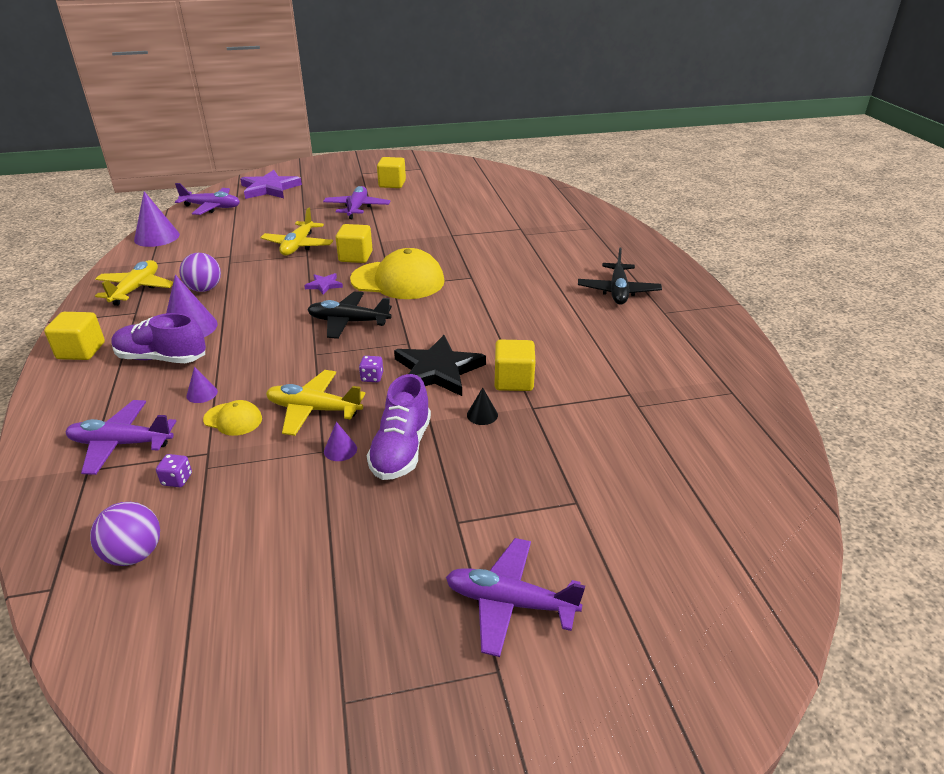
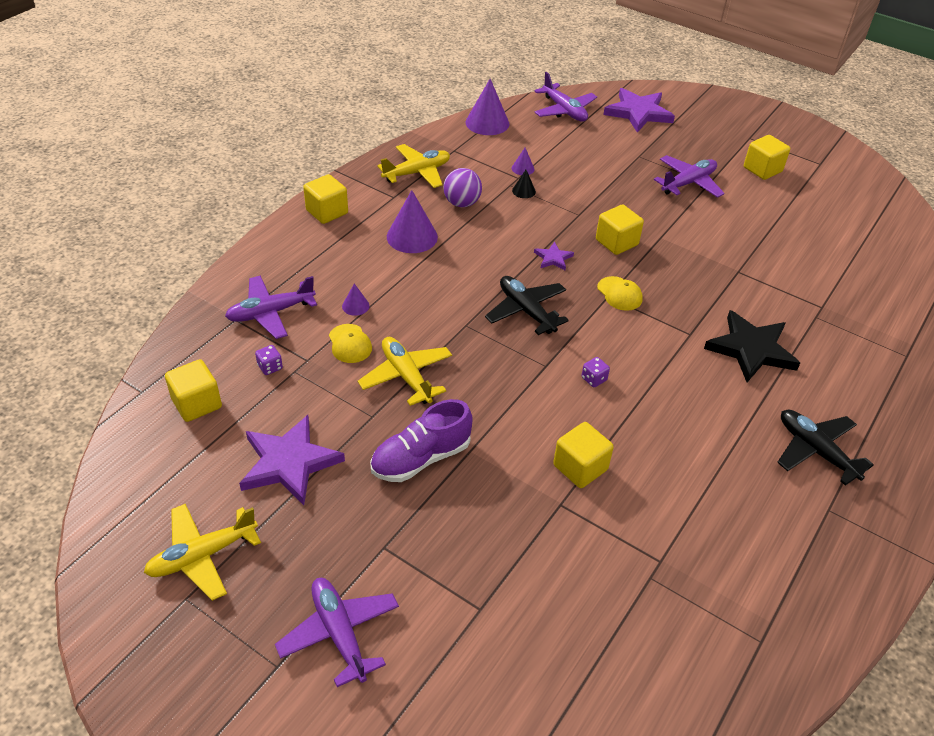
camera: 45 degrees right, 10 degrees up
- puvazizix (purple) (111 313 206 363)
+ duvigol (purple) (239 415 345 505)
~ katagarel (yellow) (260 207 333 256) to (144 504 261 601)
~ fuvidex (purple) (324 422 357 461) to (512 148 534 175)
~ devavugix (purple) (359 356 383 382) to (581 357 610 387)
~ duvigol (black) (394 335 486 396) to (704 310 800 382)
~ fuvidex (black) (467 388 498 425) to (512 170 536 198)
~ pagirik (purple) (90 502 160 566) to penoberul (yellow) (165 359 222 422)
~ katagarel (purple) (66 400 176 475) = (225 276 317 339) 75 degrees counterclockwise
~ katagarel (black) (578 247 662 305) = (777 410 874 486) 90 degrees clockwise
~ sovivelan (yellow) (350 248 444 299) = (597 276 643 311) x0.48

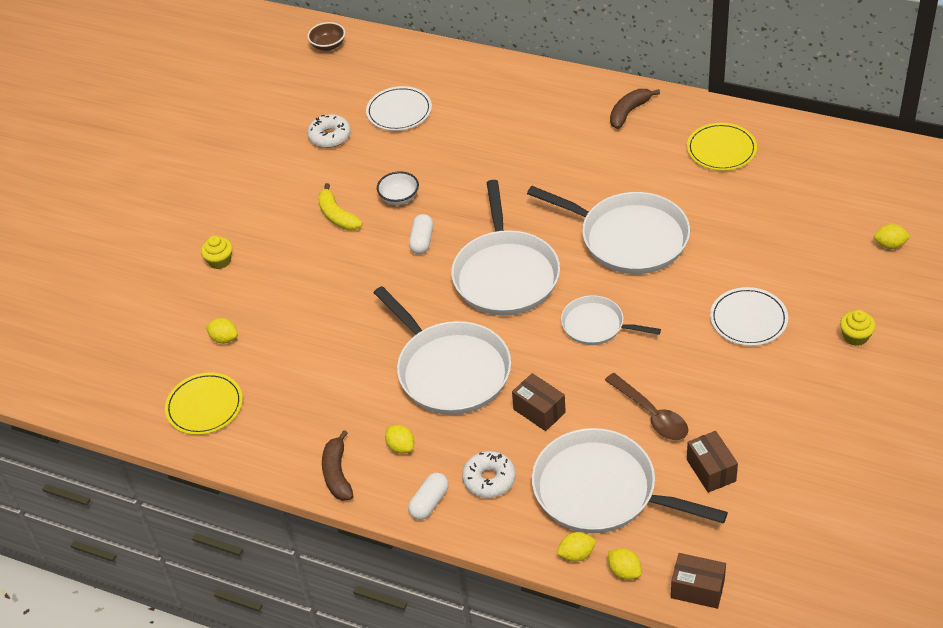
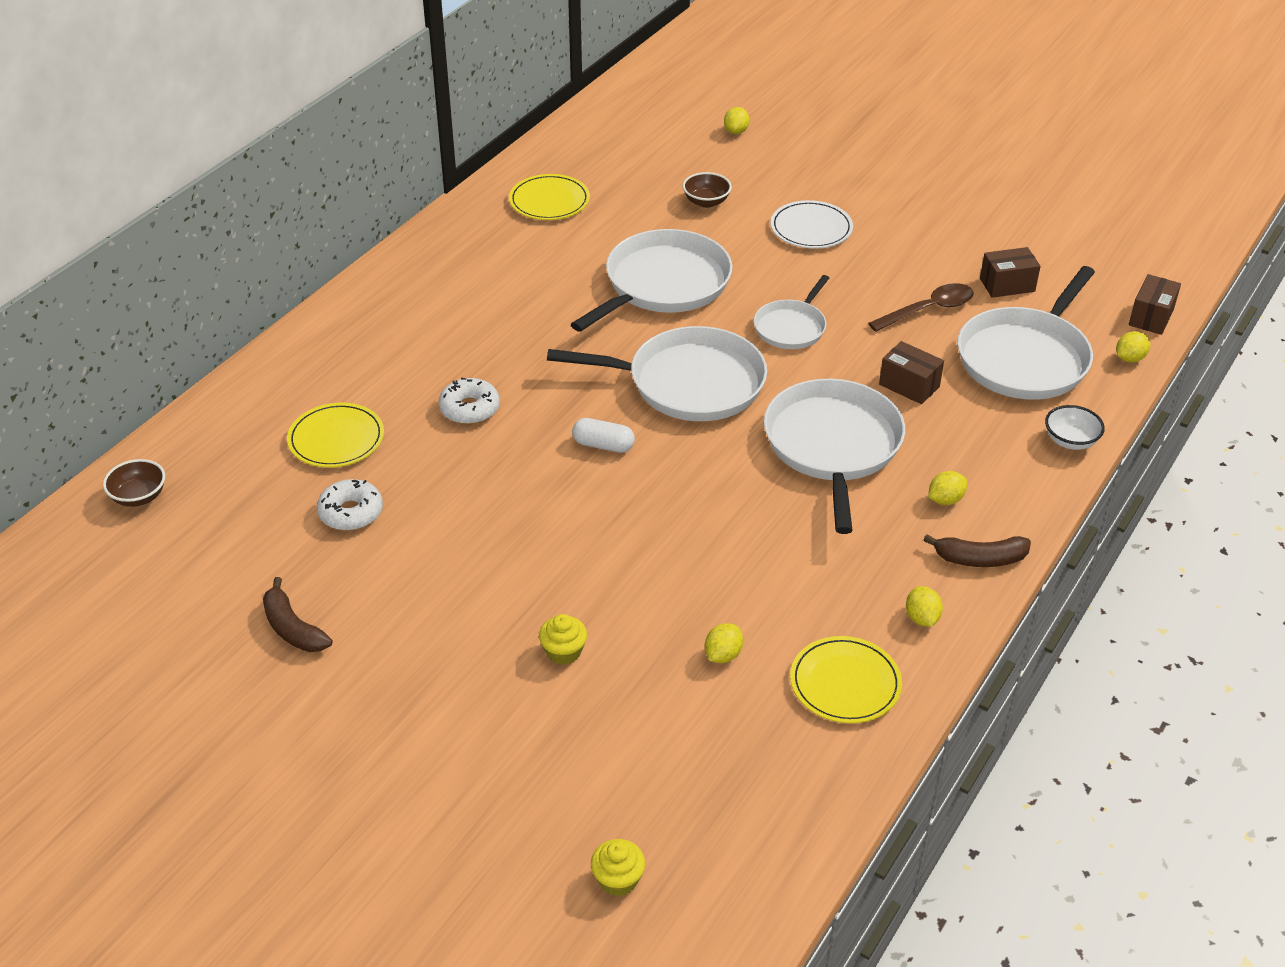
camera: 85 degrees left, 5 degrees down
- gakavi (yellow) (318 183 363 230)
- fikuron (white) (408 473 449 520)
+ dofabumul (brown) (683 172 732 208)
~ dofabumul (white) (377 171 419 205) to (1045 405 1105 450)
~ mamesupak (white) (462 451 516 498) to (439 378 500 424)
~ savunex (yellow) (556 532 596 562) to (906 586 943 627)
~ gakavi (brown) (610 89 660 129) to (263 577 332 652)
~ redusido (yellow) (840 310 876 346) to (591 839 645 896)
~ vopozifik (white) (366 86 432 131) to vopozifik (yellow) (287 403 384 468)
~ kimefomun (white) (374 286 511 415) = (764 379 905 534) 60 degrees counterclockwise
~ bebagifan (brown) (512 373 566 431) = (879 341 944 404) 75 degrees clockwise

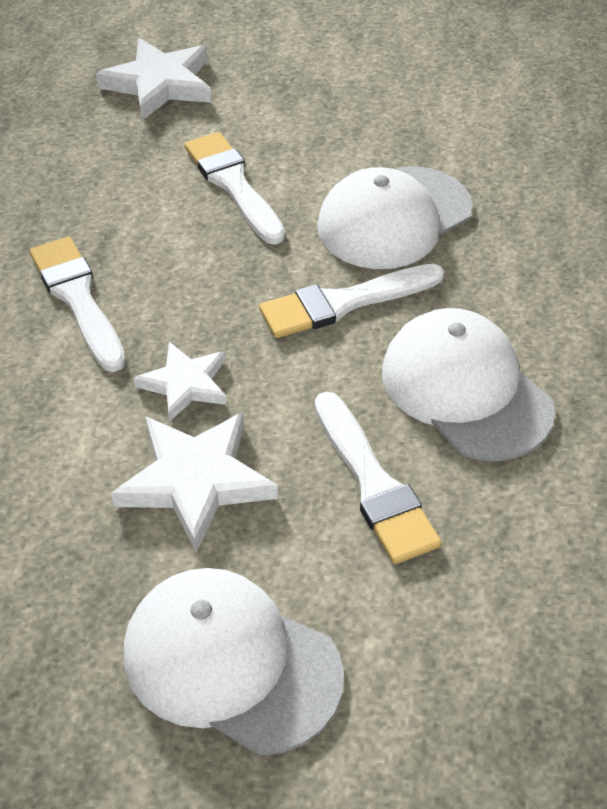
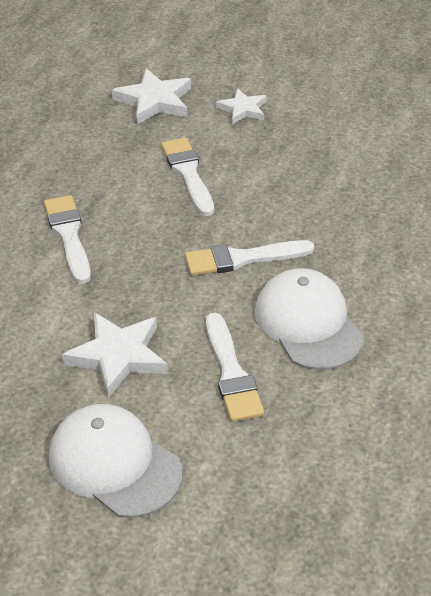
camera: 10 degrees right, 5 degrees down
- sovivelan (white) (318 166 472 269)
~ duvigol (white) (134 342 227 421) to (216 88 267 124)

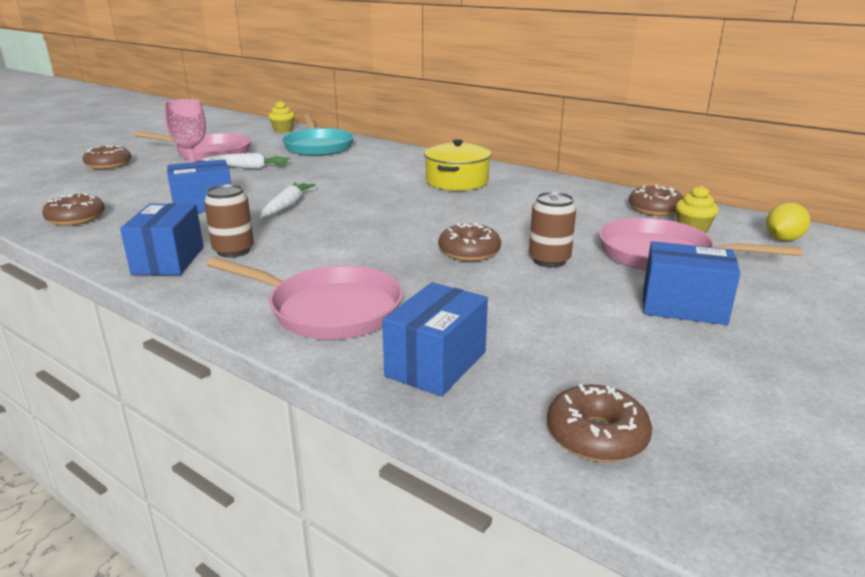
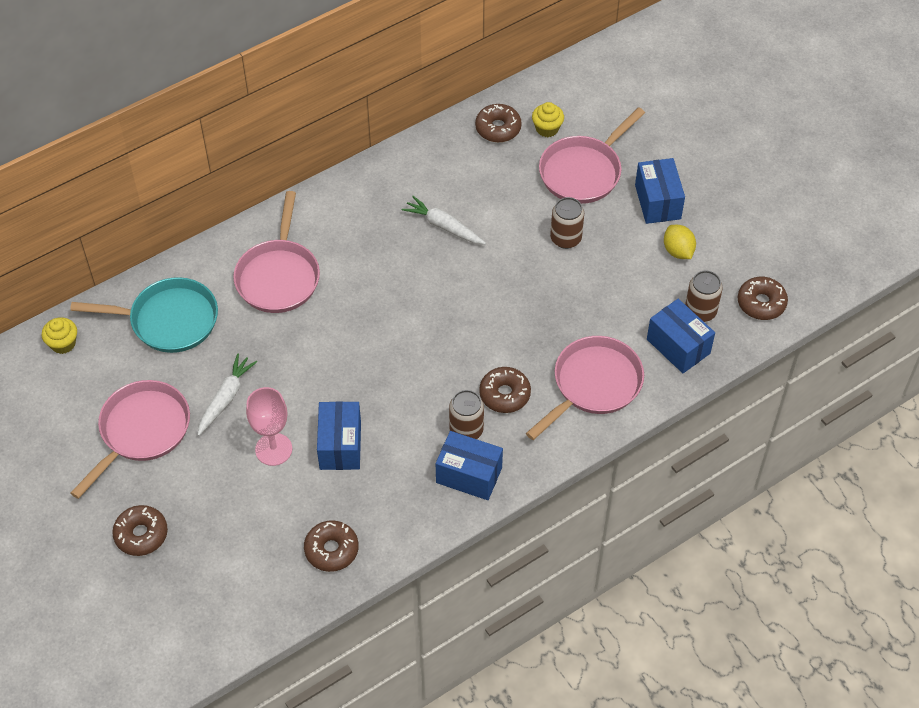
camera: 70 degrees left, 30 degrees up
- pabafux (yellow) (424 139 491 191)
+ kimefomun (pink) (233 191 320 313)
+ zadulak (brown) (685 271 723 322)
~ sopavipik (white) (260 182 316 219) to (402 196 486 244)
~ mamesupak (brown) (438 223 501 261) to (479 367 531 413)
~ savunex (yellow) (766 202 810 241) to (664 225 696 259)
~ bebagifan (blue) (643 241 741 325) = (635 158 685 224) 45 degrees counterclockwise

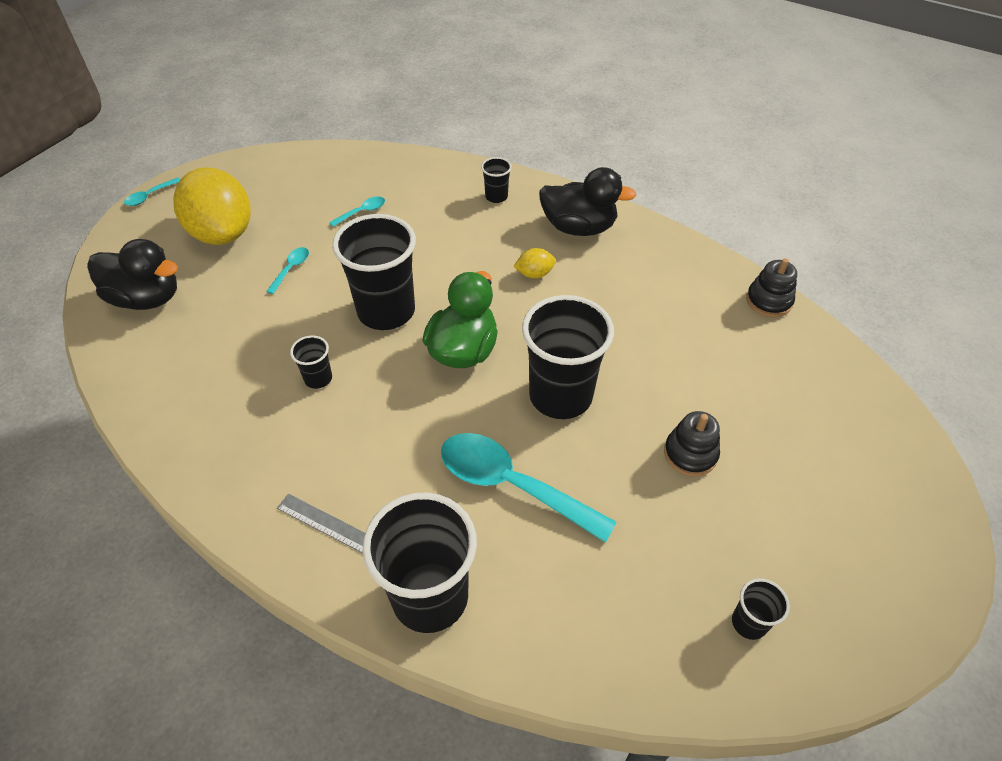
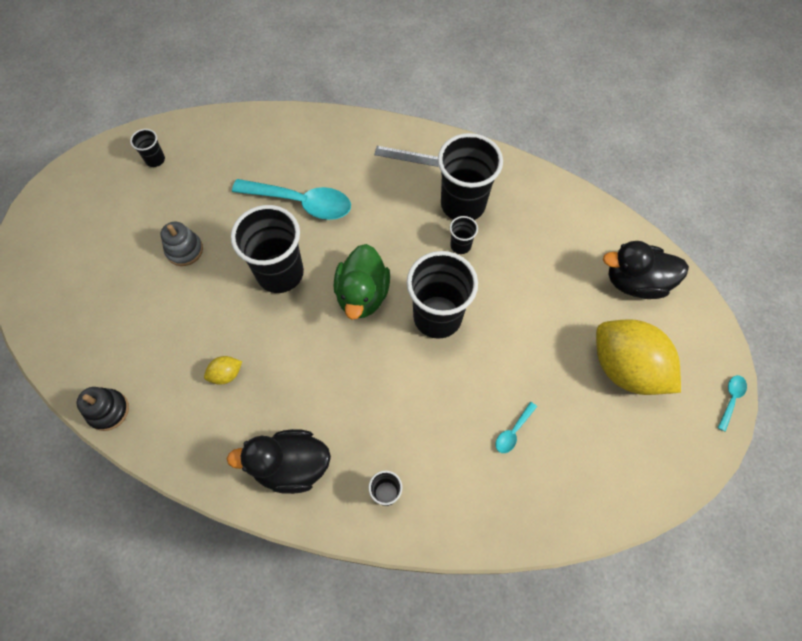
camera: 165 degrees right, 15 degrees up
- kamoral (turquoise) (266 247 309 294)
~ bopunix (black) (362 493 477 633) to (438 133 503 220)
~ savunex (yellow) (513 248 556 278) to (204 356 242 385)
~ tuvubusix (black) (664 411 720 476) to tuvubusix (grey) (161 222 203 266)

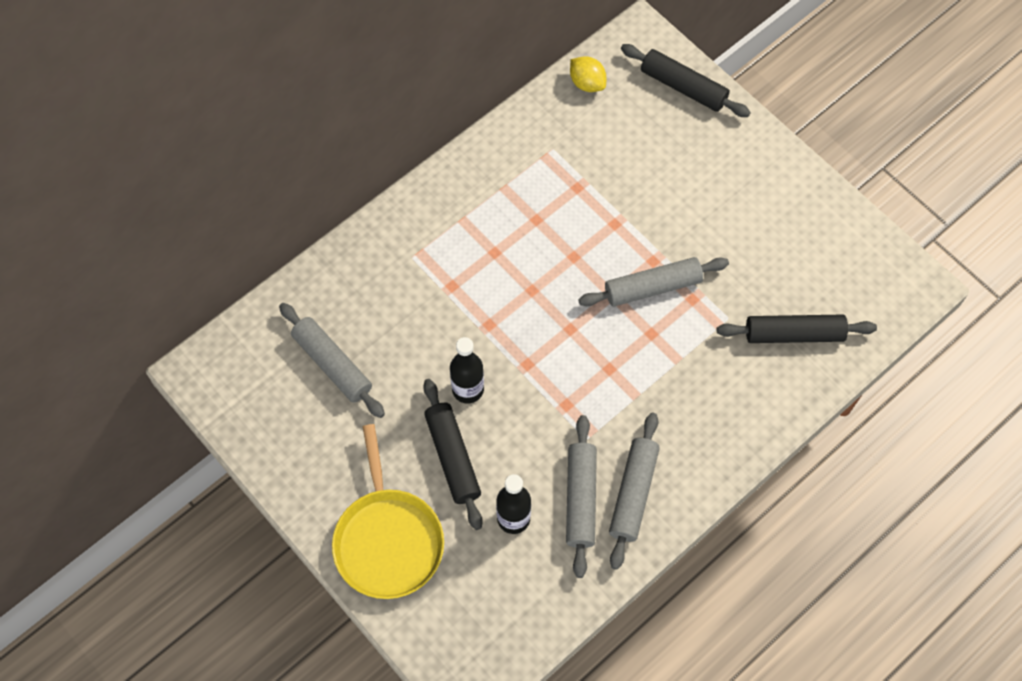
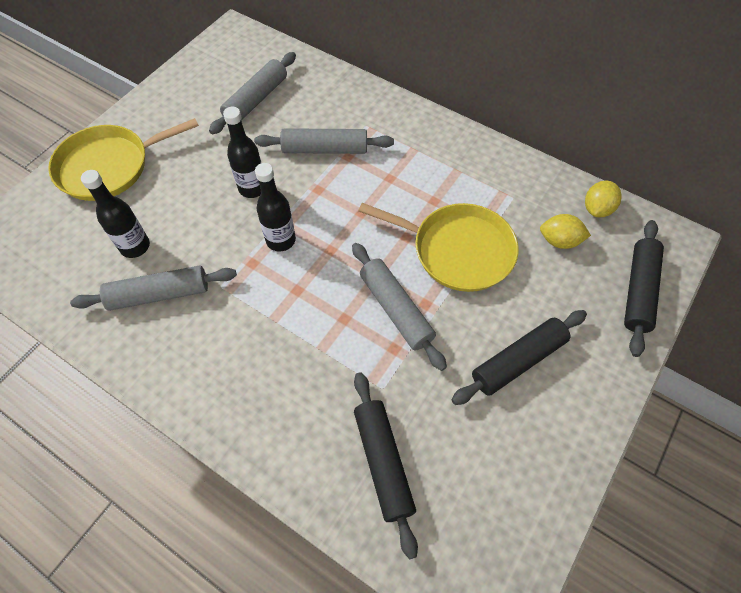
camera: 75 degrees right, 5 degrees down
+ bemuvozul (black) (255 163 296 252)
+ kimefomun (yellow) (359 203 518 292)
+ savunex (yellow) (540 214 591 249)
~ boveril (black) (423 379 483 530) to (451 310 587 405)
~ boveril (grey) (609 412 660 570) to (254 128 394 154)

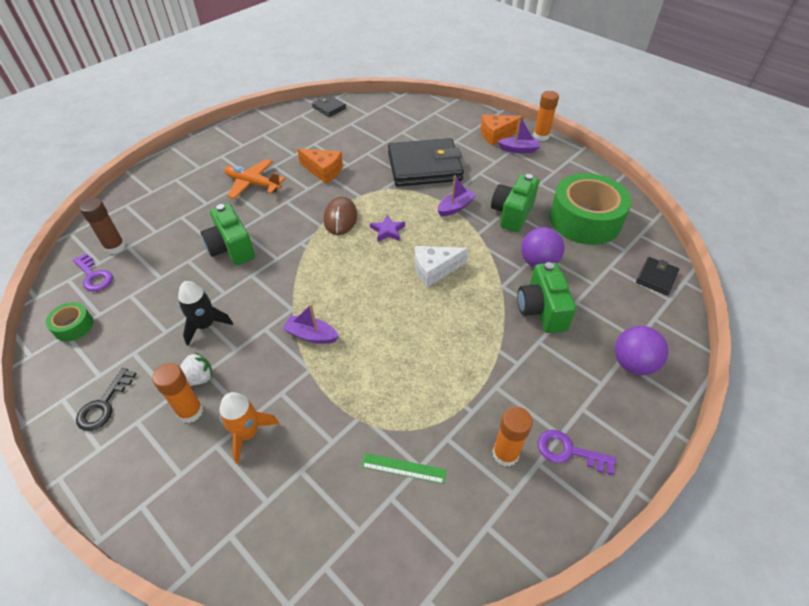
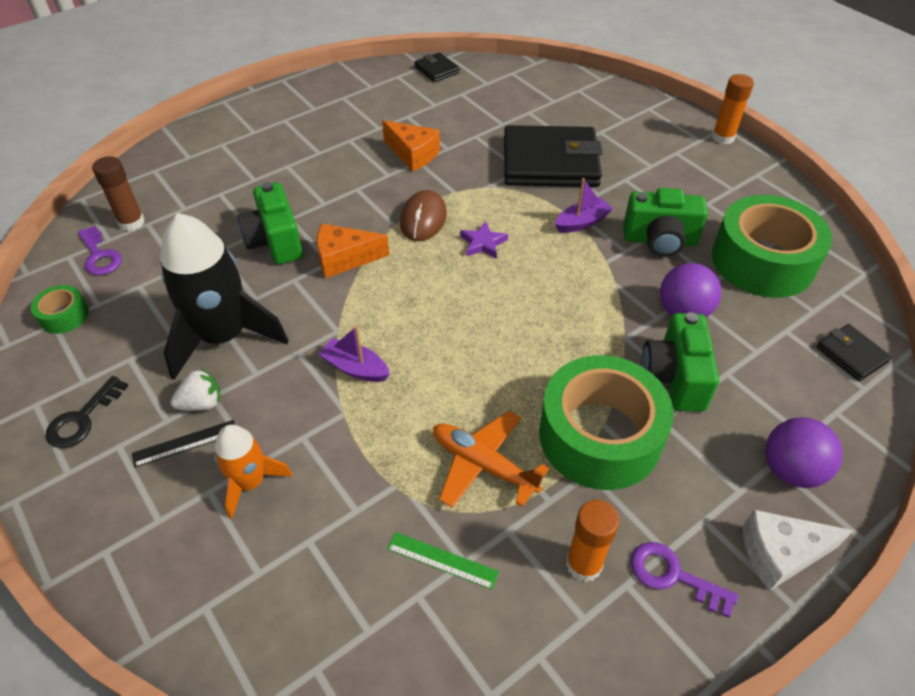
camera: 10 degrees right, 0 degrees up
- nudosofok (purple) (498 116 540 153)
+ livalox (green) (539 355 674 490)
~ katagarel (orange) (225 159 286 199) to (433 410 549 508)
~ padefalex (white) (415 246 468 287) to (743 510 854 591)
~ padefalex (orange) (481 114 524 145) to (317 224 389 278)
~ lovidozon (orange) (152 363 203 423) to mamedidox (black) (132 420 235 468)
~ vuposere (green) (491 174 539 232) = (623 188 708 257) 120 degrees counterclockwise
~ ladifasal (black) (636 257 679 295) = (817 324 892 381) 75 degrees counterclockwise
~ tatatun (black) (178 281 233 346) = (160 213 289 380) x1.84

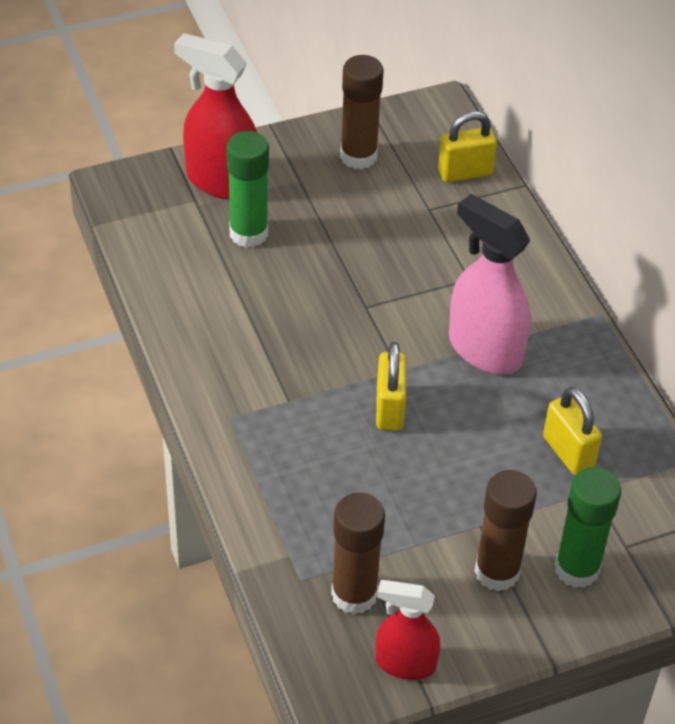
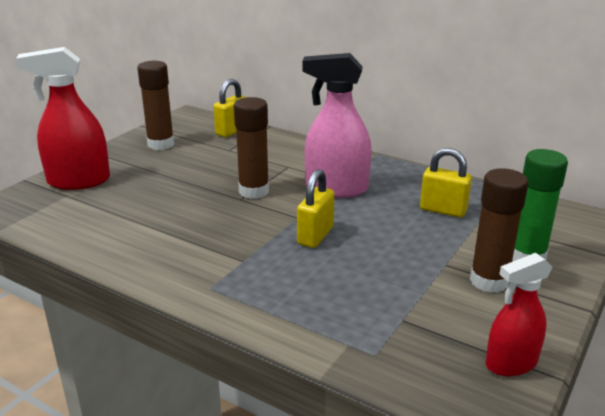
camera: 35 degrees left, 20 degrees down
- lovidozon (green) (226 131 269 248)
~ lovidozon (brown) (331 492 385 614) to (234 97 269 199)
~ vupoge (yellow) (376 342 406 431) = (297 169 334 248) 60 degrees clockwise

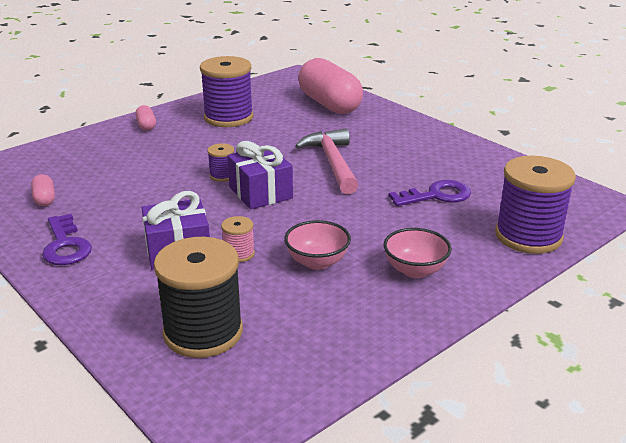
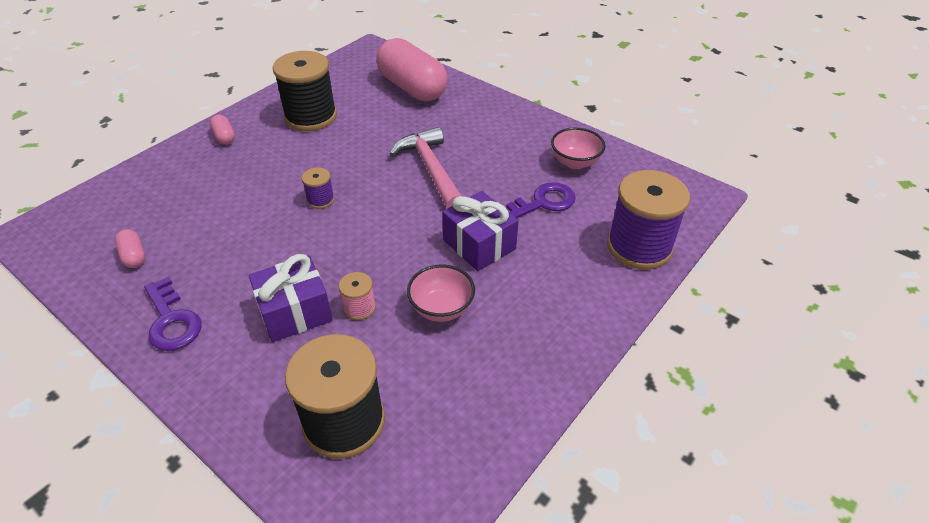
camera: 10 degrees left, 15 degrees up
~ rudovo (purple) (228 141 293 209) to (442 191 519 271)
~ dofabumul (pink) (383 228 452 278) to (551 128 606 169)
~ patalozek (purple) (200 56 254 127) to patalozek (black) (273 51 337 131)

